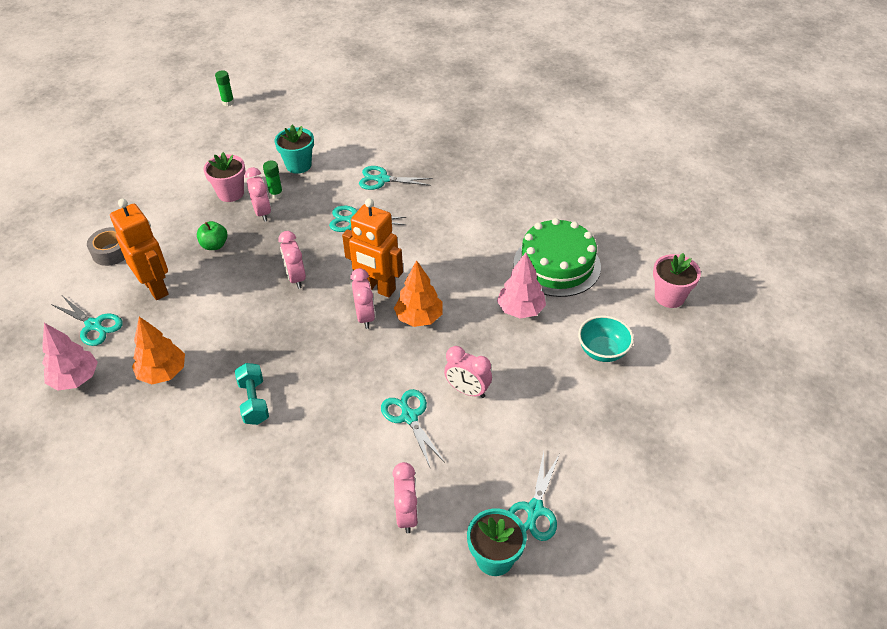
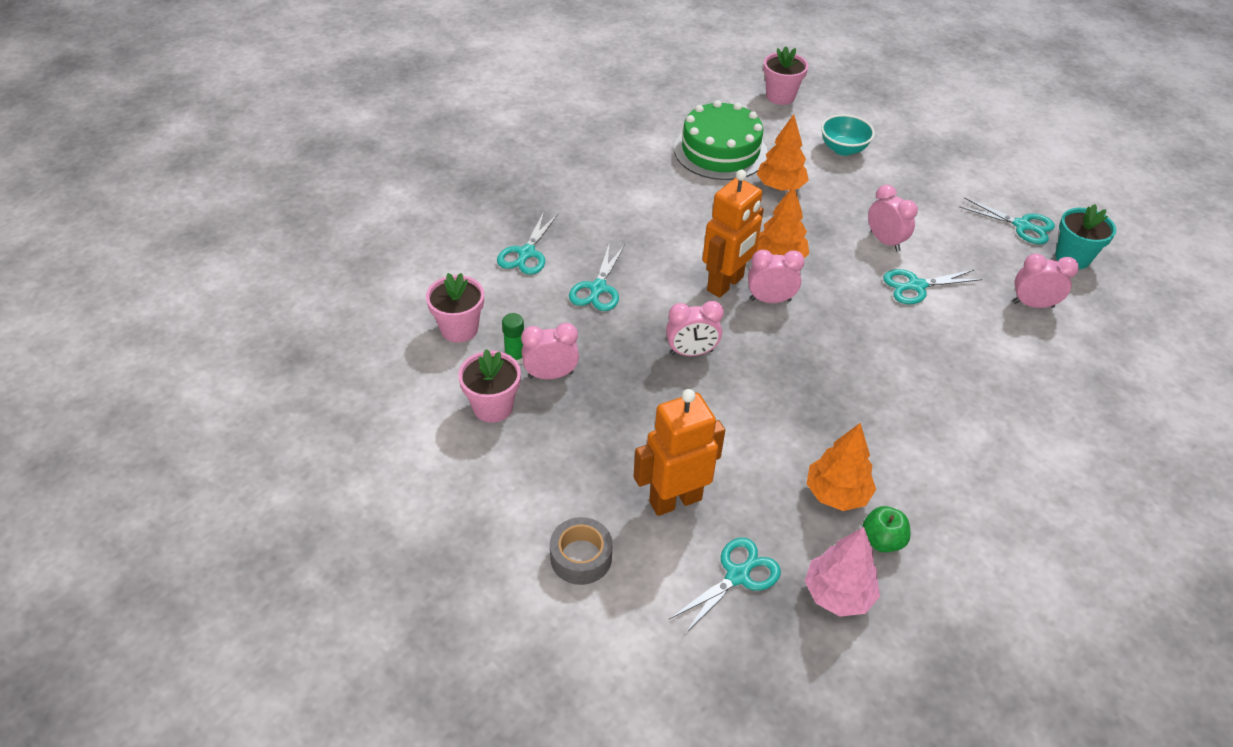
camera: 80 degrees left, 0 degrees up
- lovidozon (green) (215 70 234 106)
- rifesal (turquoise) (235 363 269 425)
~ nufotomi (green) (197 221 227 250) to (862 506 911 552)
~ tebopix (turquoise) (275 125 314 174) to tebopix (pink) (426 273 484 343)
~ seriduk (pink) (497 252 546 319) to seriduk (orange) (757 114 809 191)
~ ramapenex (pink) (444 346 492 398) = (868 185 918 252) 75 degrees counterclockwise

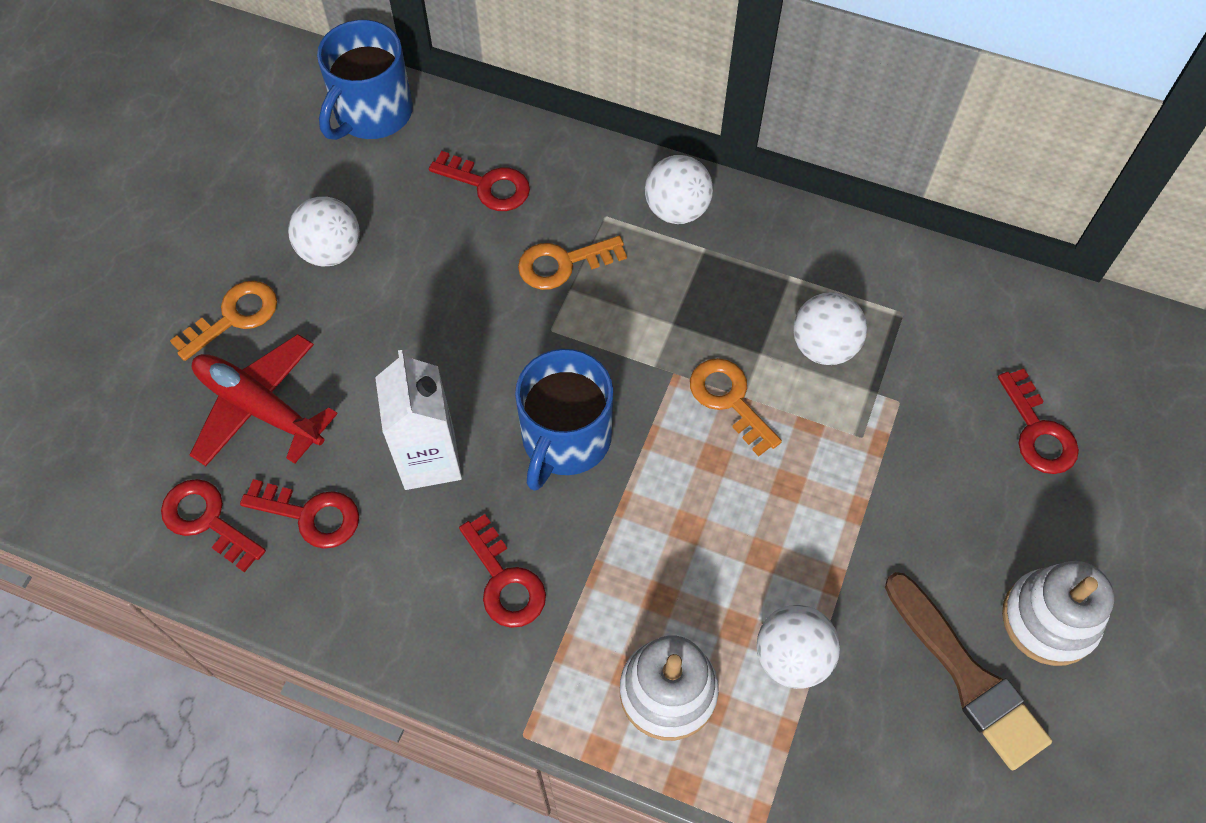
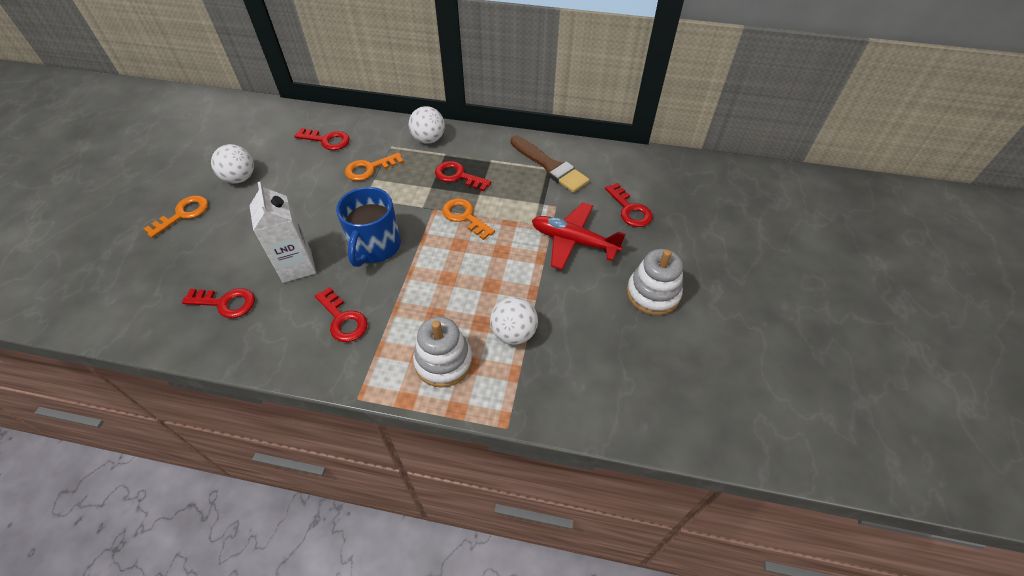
camera: 10 degrees left, 10 degrees down
- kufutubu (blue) (317 20 413 140)
- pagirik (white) (793 292 867 365)
~ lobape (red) (161 479 266 572) to (435 161 491 191)
~ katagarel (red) (190 334 338 466) to (532 203 626 270)
~ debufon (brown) (885 572 1052 770) to (510 136 589 193)

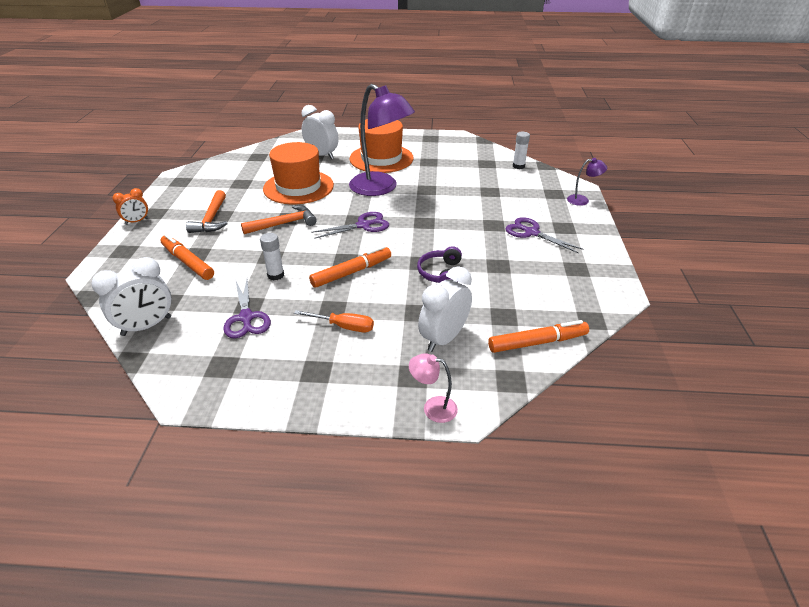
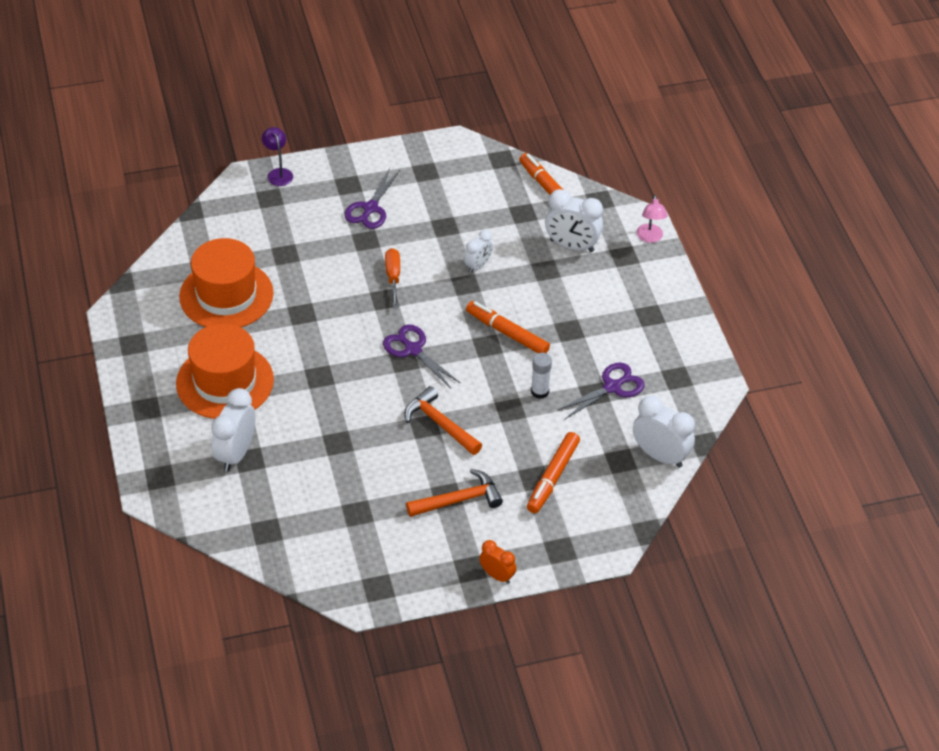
camera: 110 degrees left, 10 degrees up
- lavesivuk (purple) (349 84 415 196)
- lovidozon (white) (513 132 530 169)
~ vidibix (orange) (263 142 334 204) to (179 238 274 327)
~ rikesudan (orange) (294 310 374 332) to (385 248 400 308)
~ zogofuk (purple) (417 246 462 283) to ramapenex (white) (464 230 493 273)

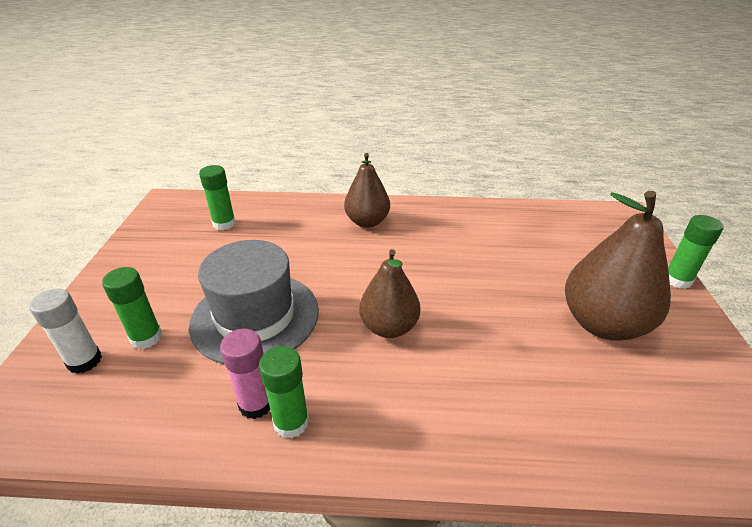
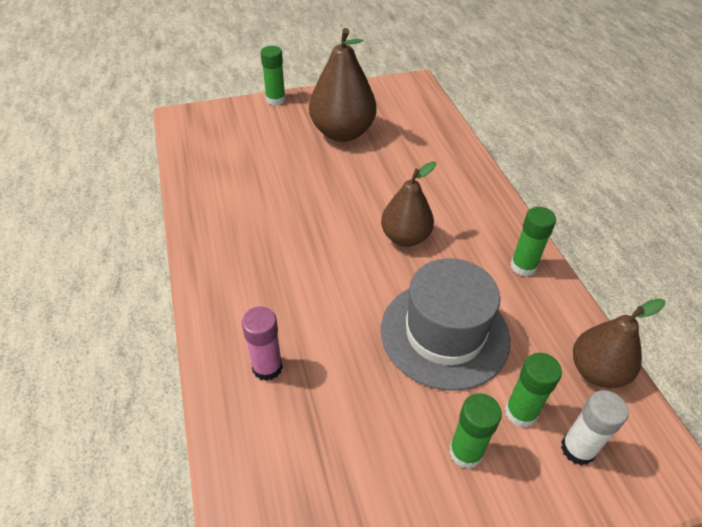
camera: 110 degrees left, 10 degrees up
~ lovidozon (green) (199 165 236 230) to (449 393 502 469)
~ lovidozon (pink) (220 329 270 419) to (242 307 283 381)
~ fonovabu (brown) (344 153 390 228) to (573 298 665 388)

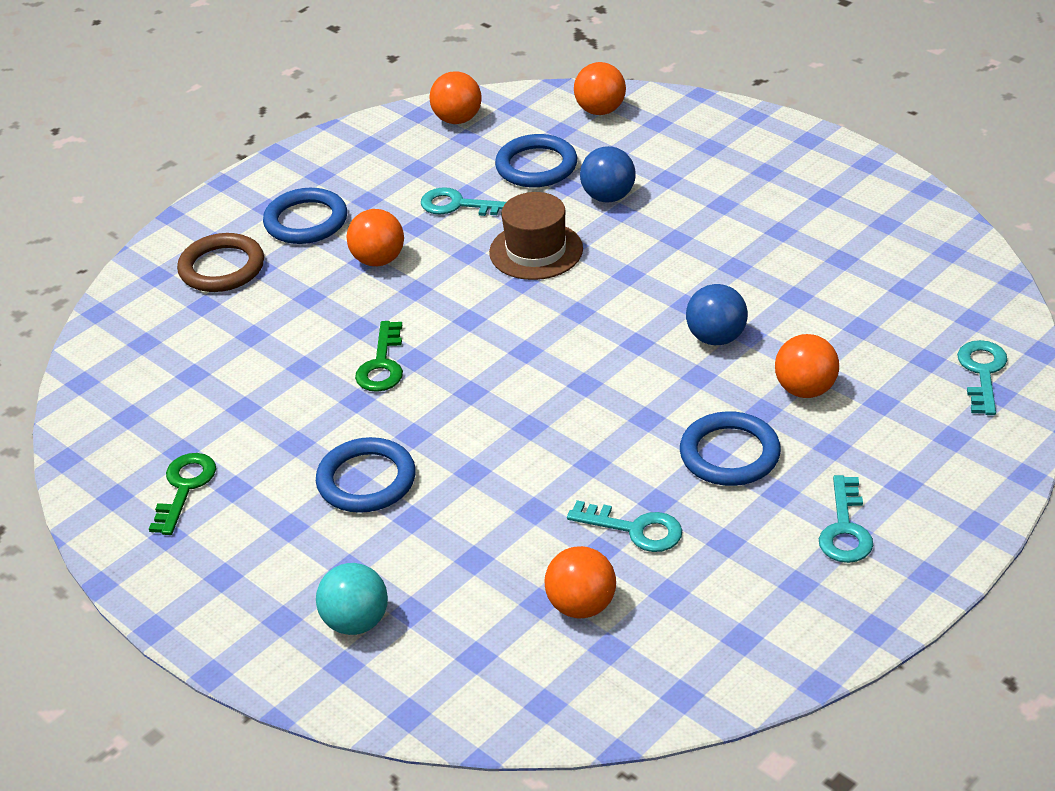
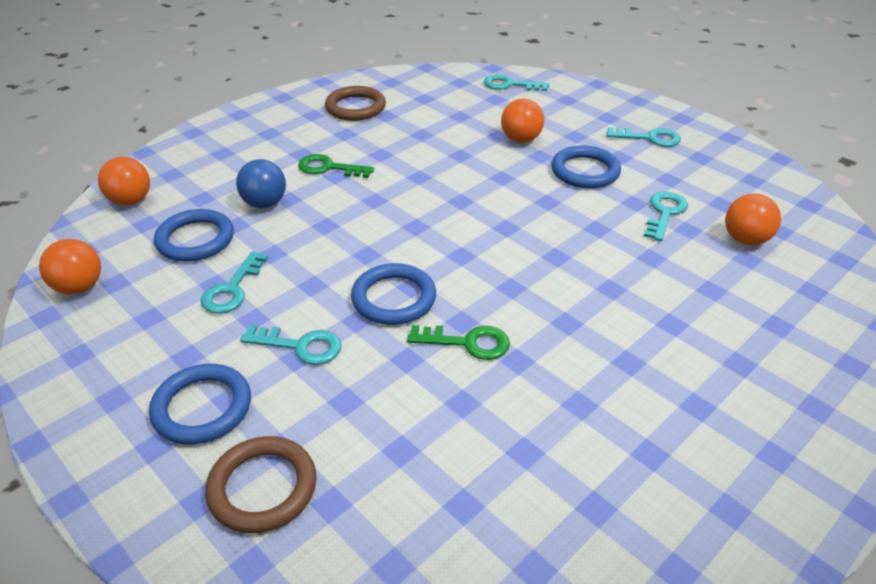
camera: 90 degrees left, 0 degrees up
- pagirik (turquoise) (316 563 388 635)
- vidibix (brown) (489 192 583 280)
- pagirik (blue) (686 284 748 345)
+ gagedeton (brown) (325 86 386 121)
~ lobape (green) (149 453 216 535) to (298 154 374 178)
~ gagedeton (blue) (316 437 416 513) to (351 263 436 325)
~ pagirik (orange) (346 209 404 266) to lobape (turquoise) (240 325 341 365)

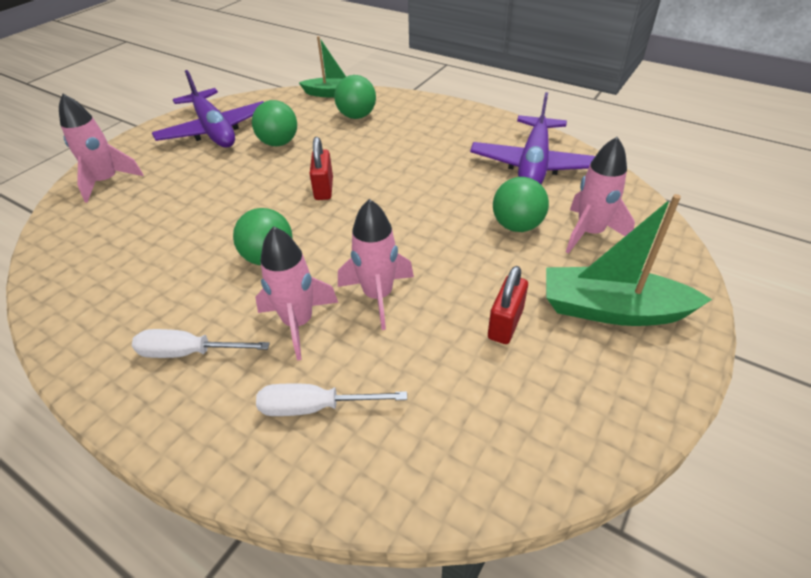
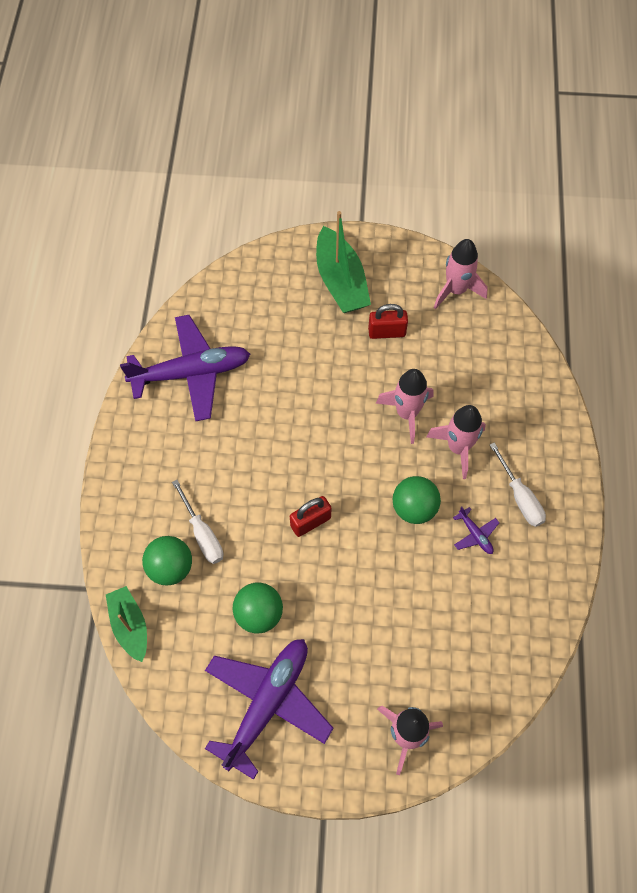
camera: 120 degrees left, 20 degrees up
- pagirik (green) (493 177 549 232)
+ katagarel (purple) (453 507 499 554)
~ rikesudan (white) (256 383 407 416) to (172 480 224 564)
~ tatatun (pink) (566 137 635 254) to (434 239 488 310)

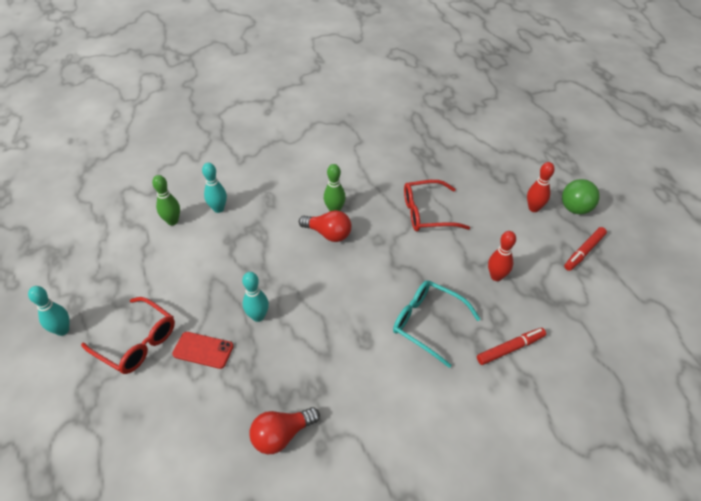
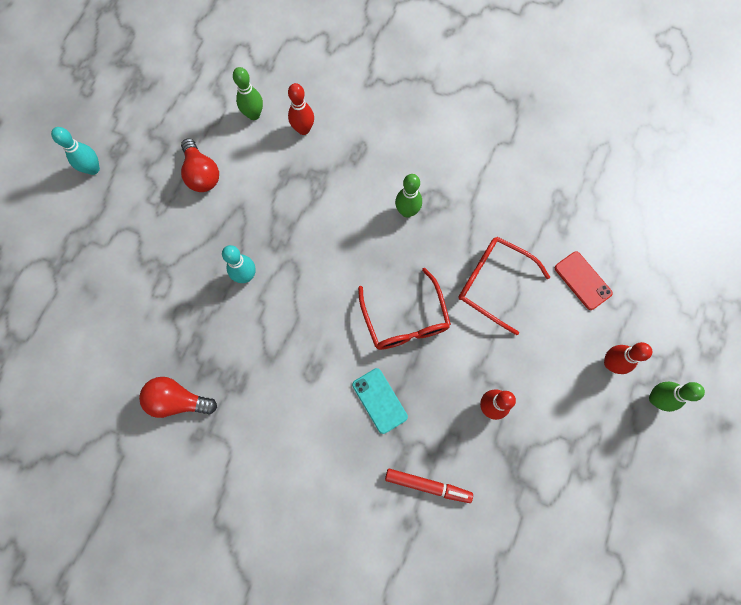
camera: 40 degrees right, 25 degrees up
- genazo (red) (564 227 607 271)
~ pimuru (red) (81 297 175 374) to (358 268 451 350)
~ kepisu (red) (172 332 234 369) to (555 251 613 310)
~ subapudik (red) (299 210 352 242) to (181 139 219 192)
~ pimuru (turquoise) (393 281 480 368) to kepisu (turquoise) (352 368 408 434)
~ pagirik (green) (562 179 600 214) to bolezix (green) (649 382 705 412)
~ bolezix (turquoise) (202 163 227 213) to bolezix (red) (288 83 314 135)

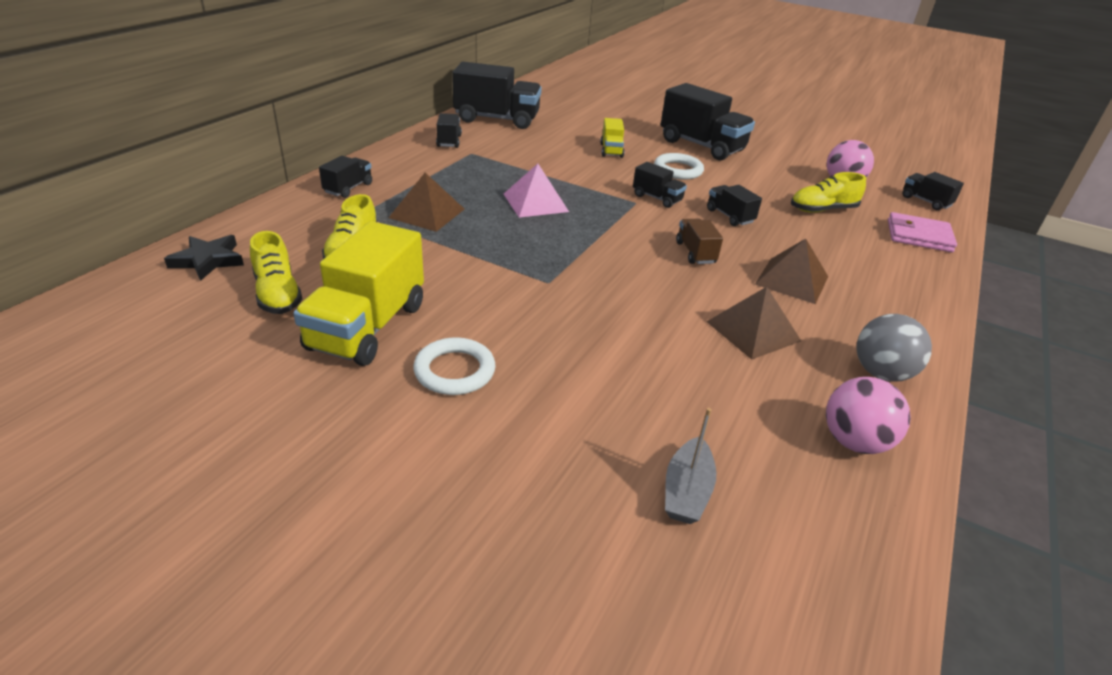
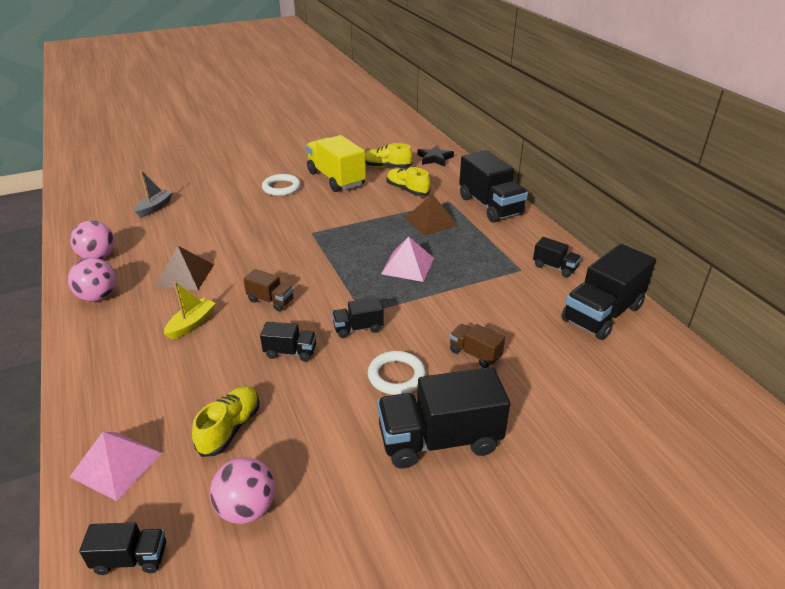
camera: 130 degrees right, 0 degrees up
~ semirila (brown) (755 239 828 304) to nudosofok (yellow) (164 282 216 340)
~ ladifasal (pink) (888 212 957 252) to semirila (pink) (70 432 162 501)
~ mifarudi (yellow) (600 118 624 158) to mifarudi (brown) (449 324 505 368)
~ pagirik (grey) (856 314 932 382) to pagirik (pink) (68 258 116 301)
~ nudosofok (grey) (665 408 716 524) = (134 170 173 217) 60 degrees clockwise
~ mifarudi (black) (319 156 372 198) = (459 150 528 223) x2.00

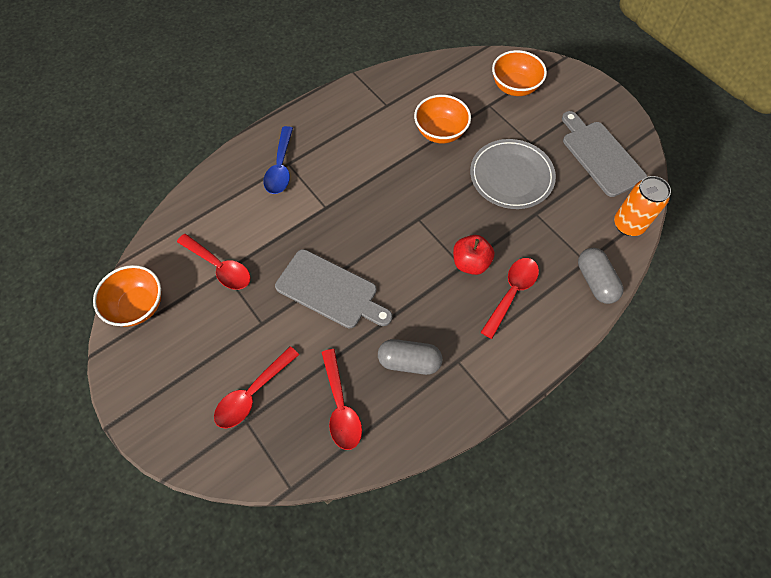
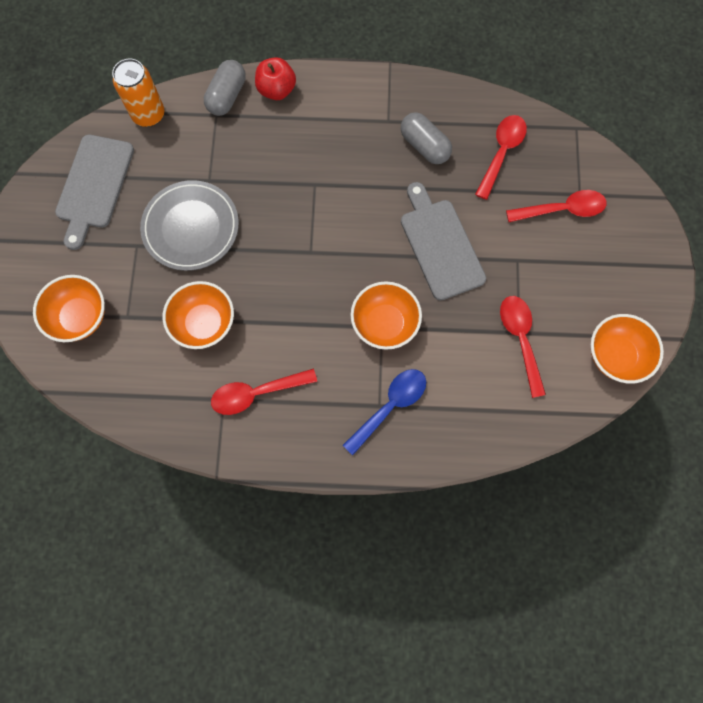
camera: 140 degrees left, 10 degrees up
+ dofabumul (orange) (351 281 422 350)
~ nufotomi (red) (453 235 494 275) to (255 57 296 100)
~ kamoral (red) (481 258 539 339) to (211 369 317 415)

